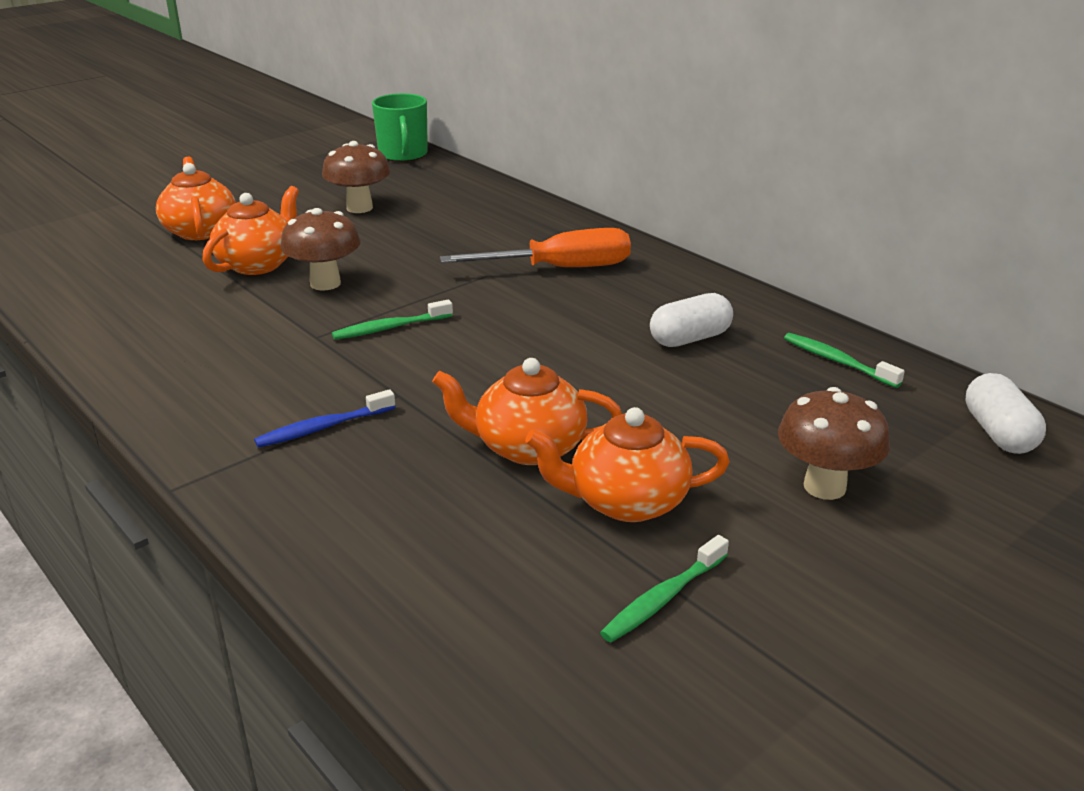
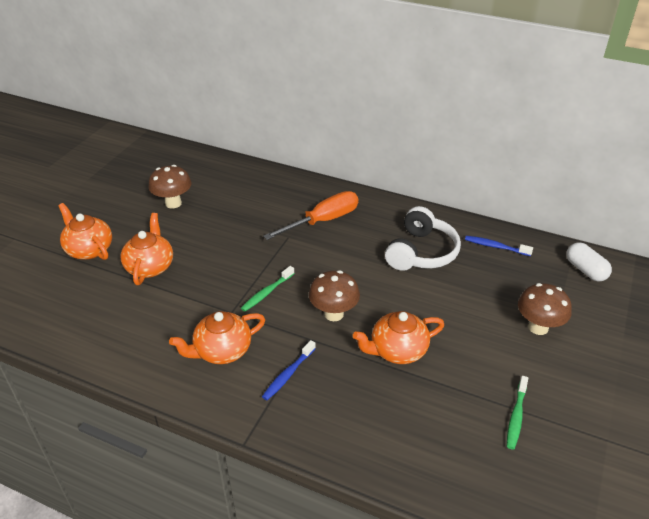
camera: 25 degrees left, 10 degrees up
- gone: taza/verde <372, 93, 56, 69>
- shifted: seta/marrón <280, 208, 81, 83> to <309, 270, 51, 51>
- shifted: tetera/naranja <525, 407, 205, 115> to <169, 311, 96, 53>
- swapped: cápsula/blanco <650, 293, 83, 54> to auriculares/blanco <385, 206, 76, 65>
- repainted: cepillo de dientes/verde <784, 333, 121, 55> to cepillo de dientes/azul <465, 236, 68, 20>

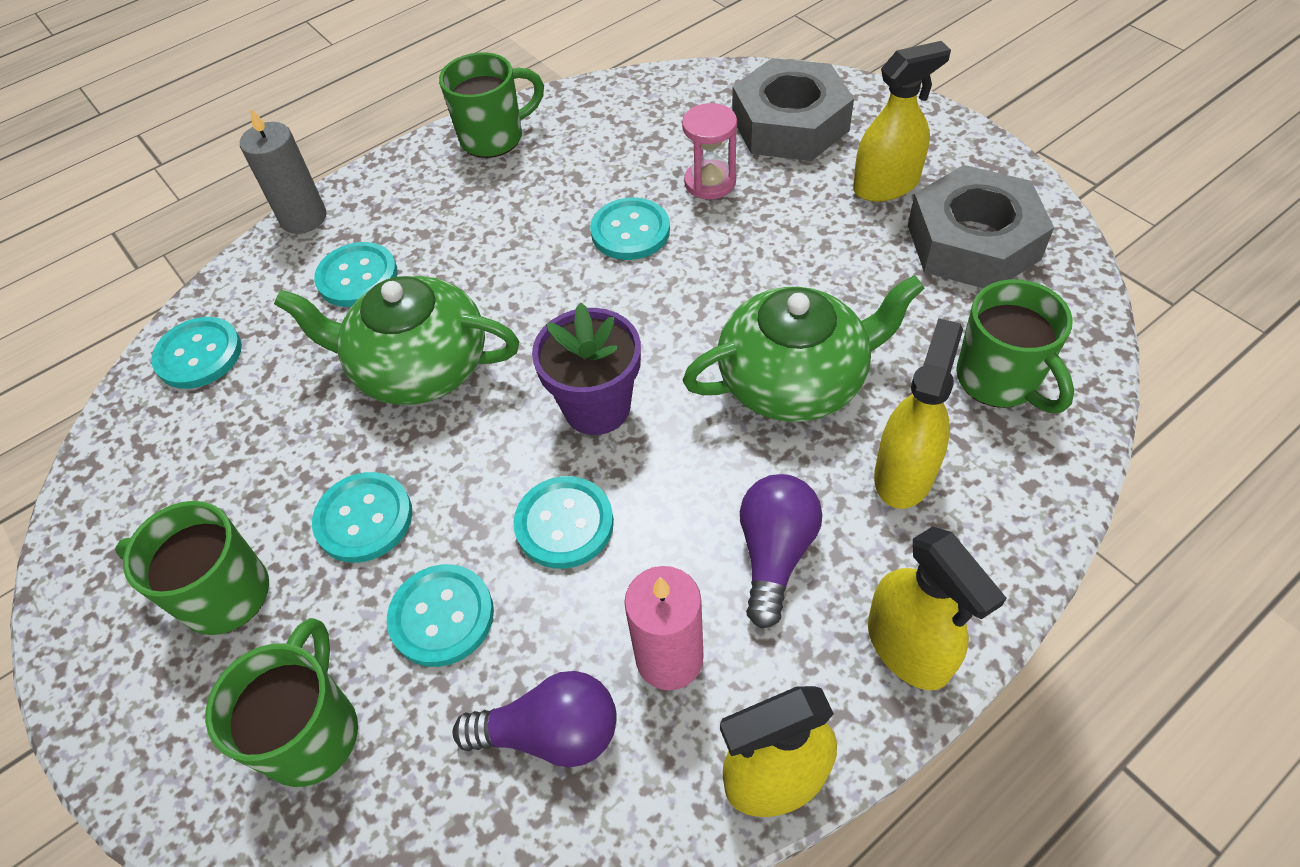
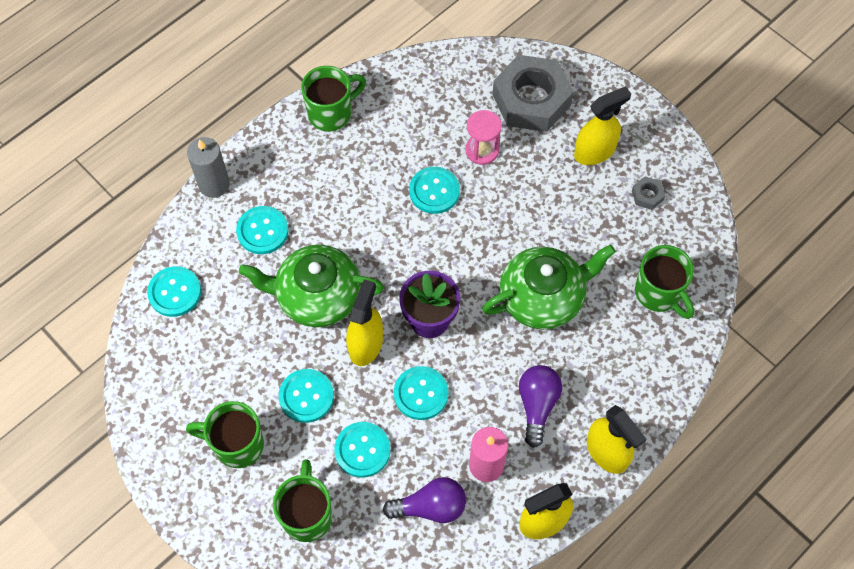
camera: 10 degrees left, 10 degrees up
- shifted: pulverizador/amarillo <874, 318, 89, 191> to <346, 279, 37, 87>
- scaled: tuerca/gris <908, 165, 146, 123> = <632, 176, 33, 34> x0.40

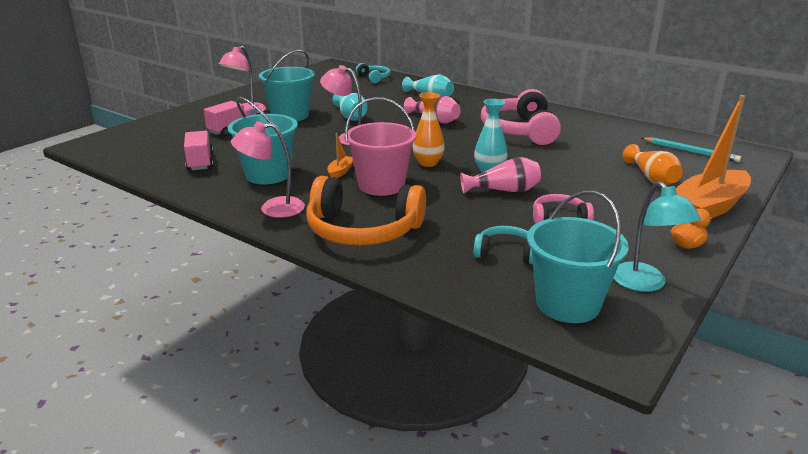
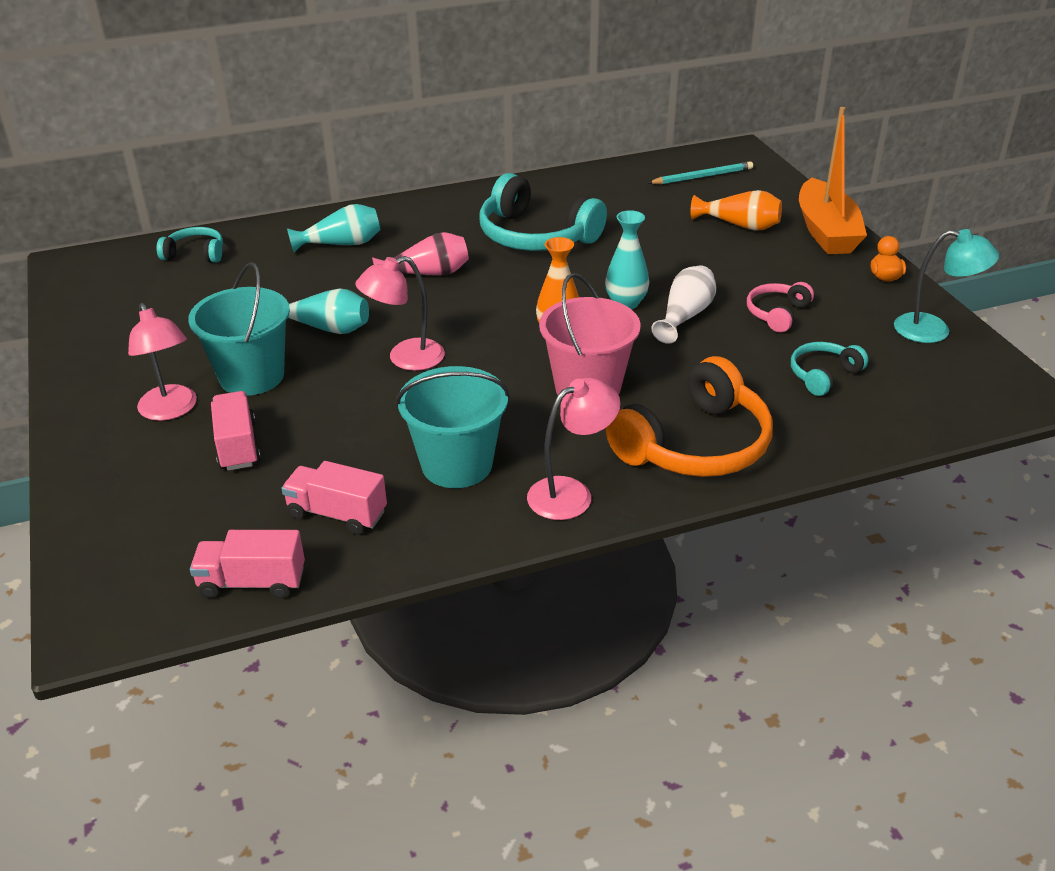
camera: 55 degrees left, 10 degrees up
- gone: barco/naranja <327, 133, 26, 45>
- gone: balde/turquesa <527, 191, 102, 132>
- new: camión/rosa <190, 530, 115, 69>
- repainted: florero/rosa <460, 157, 81, 37> to florero/blanco <651, 266, 65, 78>
- repainted: auriculares/rosa <481, 89, 80, 56> to auriculares/turquesa <479, 173, 128, 78>
- rotated: lámpara/rosa <231, 122, 74, 96> = <527, 378, 93, 142> 150 degrees counterclockwise

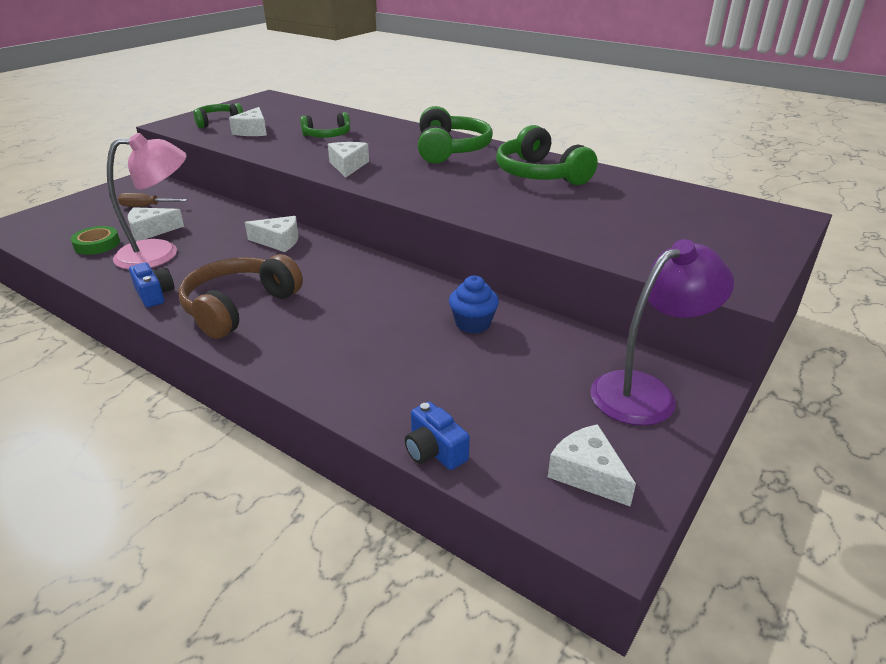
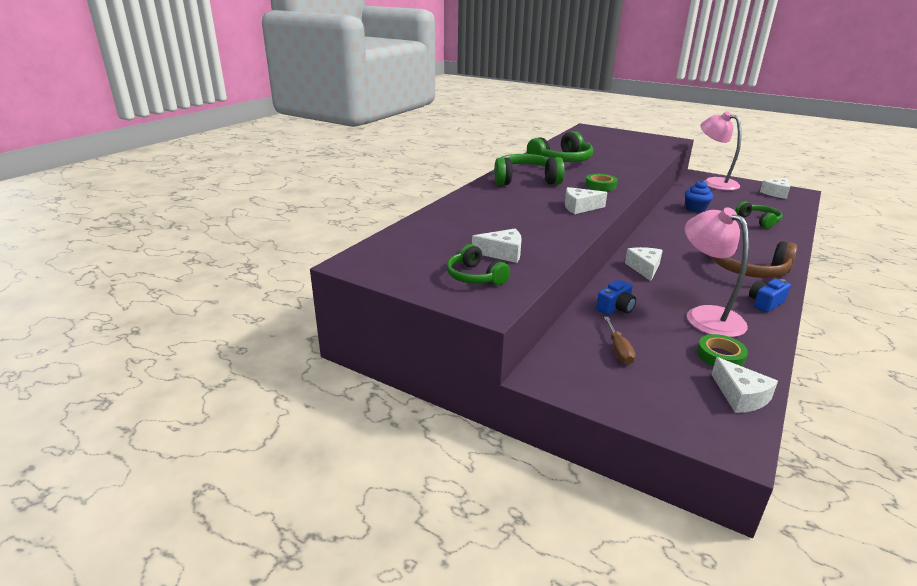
camera: 95 degrees left, 5 degrees down
- new: cinta adhesiva/verde <585, 174, 33, 17>
- shifted: queso/blanco <128, 207, 56, 34> to <711, 357, 67, 56>
- shifted: auriculares/verde <300, 112, 50, 26> to <736, 201, 47, 28>
- shifted: cámara/azul <405, 402, 65, 68> to <596, 280, 40, 35>
- repainted: lámpara/morado <590, 239, 144, 187> to lámpara/rosa <700, 112, 41, 79>

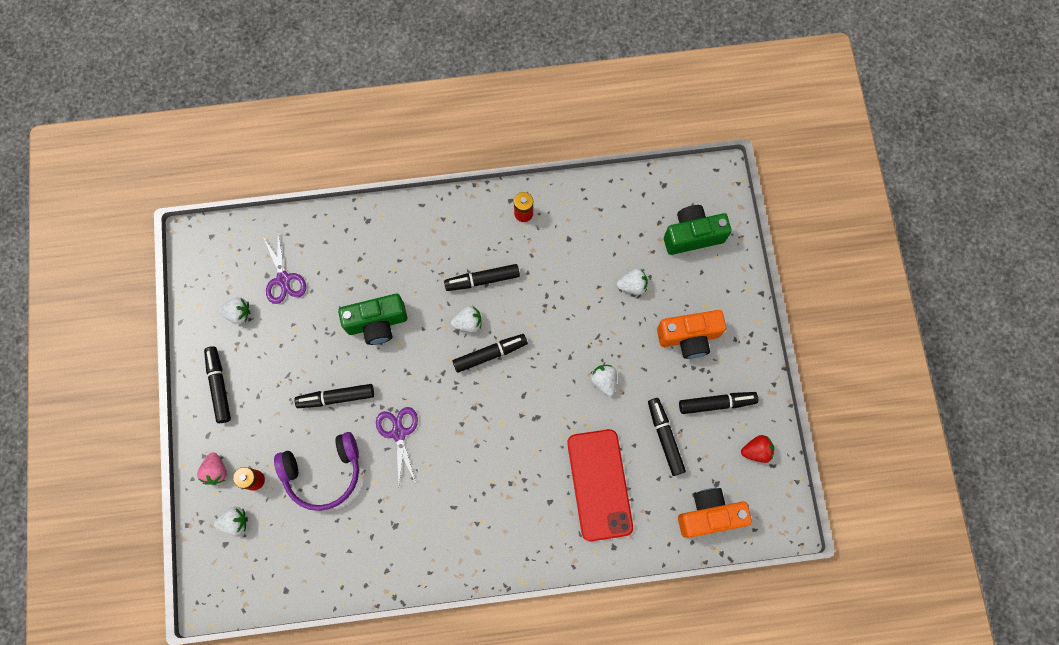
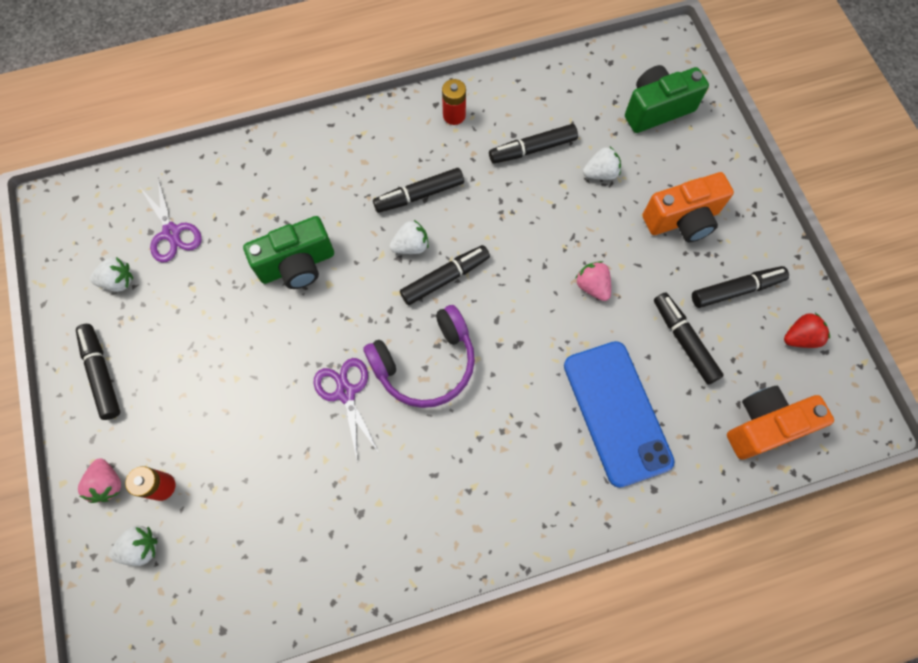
camera: 10 degrees left, 5 degrees down
- shifted: auriculares/morado <274, 432, 85, 79> to <363, 305, 112, 103>
- shifted: rotulador/negro <294, 384, 80, 24> to <489, 124, 89, 39>
- repainted: móvil/rojo <567, 429, 66, 112> to móvil/azul <564, 341, 111, 147>
- repainted: fresa/blanco <590, 365, 27, 31> to fresa/rosa <575, 261, 36, 40>

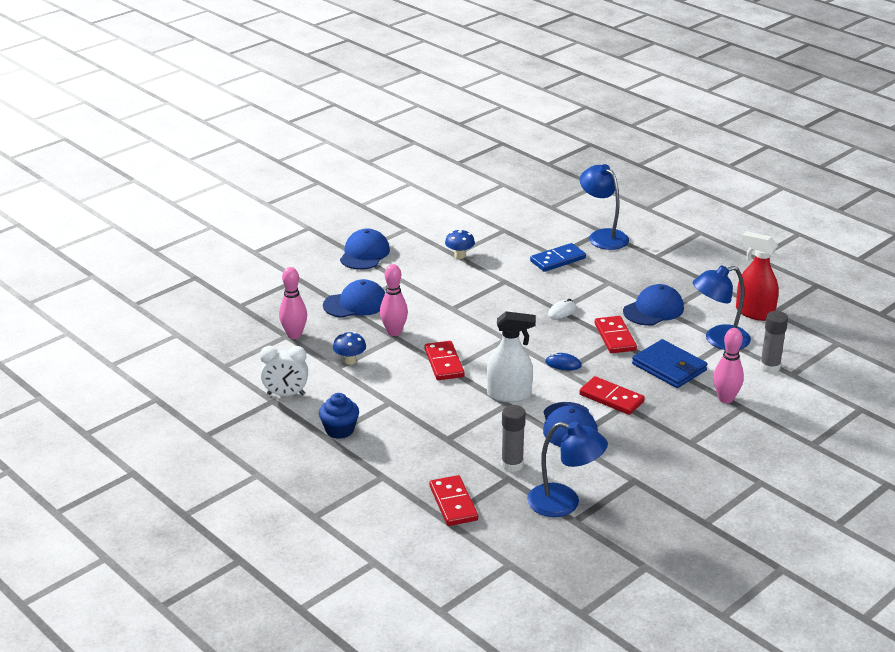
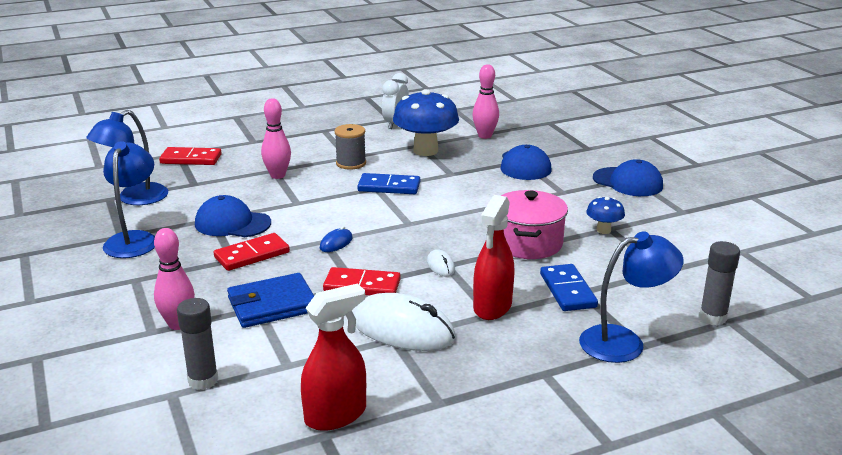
camera: 110 degrees right, 5 degrees down
- gone: magdalena/azul <319, 393, 40, 46>
- gone: pulverizador/blanco <487, 311, 49, 91>
- new: carrete/gris <334, 124, 32, 46>
- new: pulverizador/rojo <473, 195, 42, 125>
- new: olla/rosa <501, 190, 67, 69>
- shifted: bolo/rosa <380, 264, 28, 72> to <261, 98, 30, 81>
- shifted: barra de pegamento/gris <501, 405, 25, 67> to <699, 241, 41, 84>
- shifted: lámpara/azul <693, 265, 58, 85> to <103, 141, 52, 117>
- swapped: gorra/azul <623, 284, 61, 42> to ratón/blanco <352, 293, 104, 58>
- repainted: ficha de dominó/rojo <425, 341, 39, 39> to ficha de dominó/azul <357, 173, 63, 21>
- scaled: seta/azul <333, 332, 33, 33> = <393, 89, 66, 67> x2.05

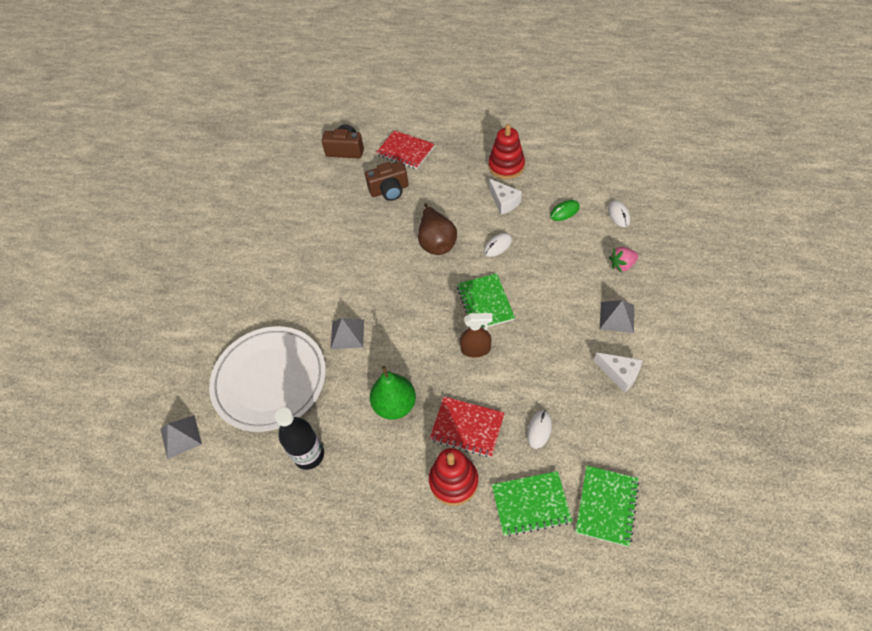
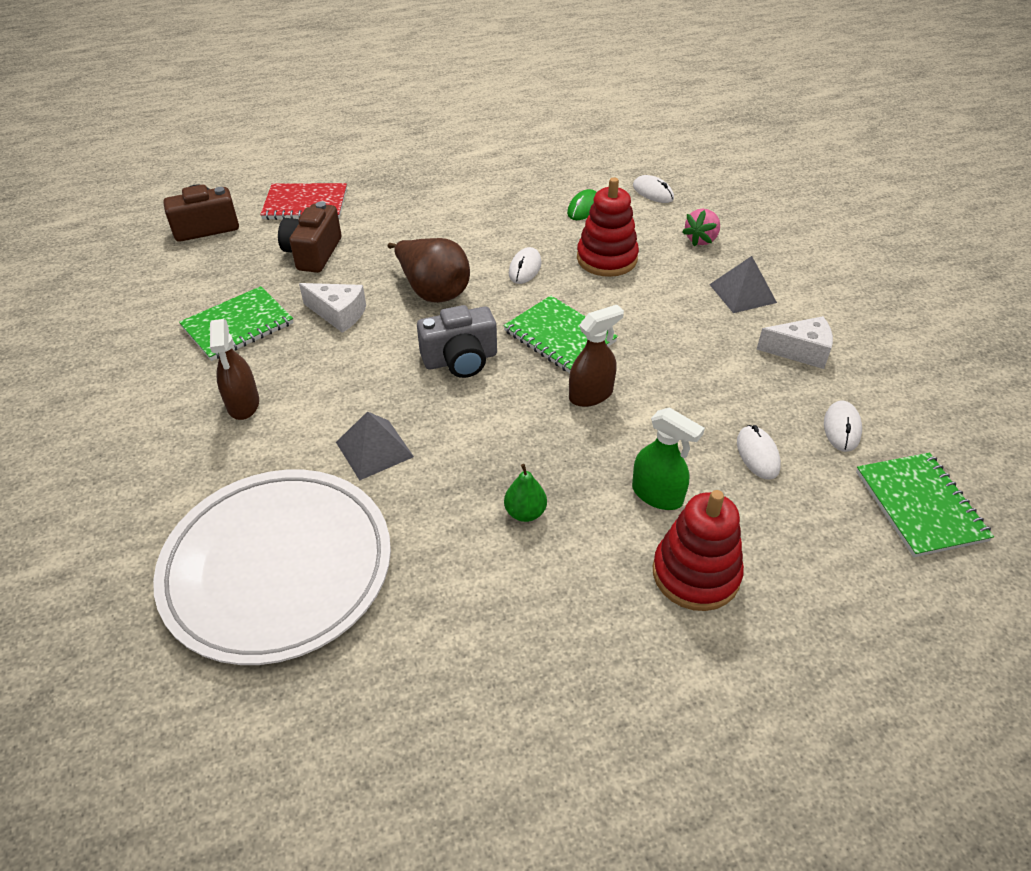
camera: 35 degrees left, 10 degrees down
- gone: pirámide/gris <161, 415, 41, 44>
- gone: botella/negro <275, 407, 49, 63>
- new: pulverizador/marrón <210, 319, 49, 101>
- new: cámara/gris <417, 305, 80, 73>
- new: ratón/blanco <824, 400, 38, 52>
- shifted: juguete apilable/rojo <488, 124, 37, 55> to <577, 177, 62, 100>
- shifted: queso/blanco <489, 179, 33, 36> to <299, 283, 67, 50>
- shifted: cuaderno/verde <492, 471, 80, 66> to <179, 286, 115, 75>
- swapped: cuaderno/rojo <429, 396, 75, 61> to pulverizador/verde <632, 407, 73, 103>
- rotated: cámara/marrón <365, 161, 43, 40> = <278, 201, 63, 72> 150 degrees clockwise
- scaled: pera/verde <370, 366, 46, 54> = <504, 464, 43, 58> x0.52

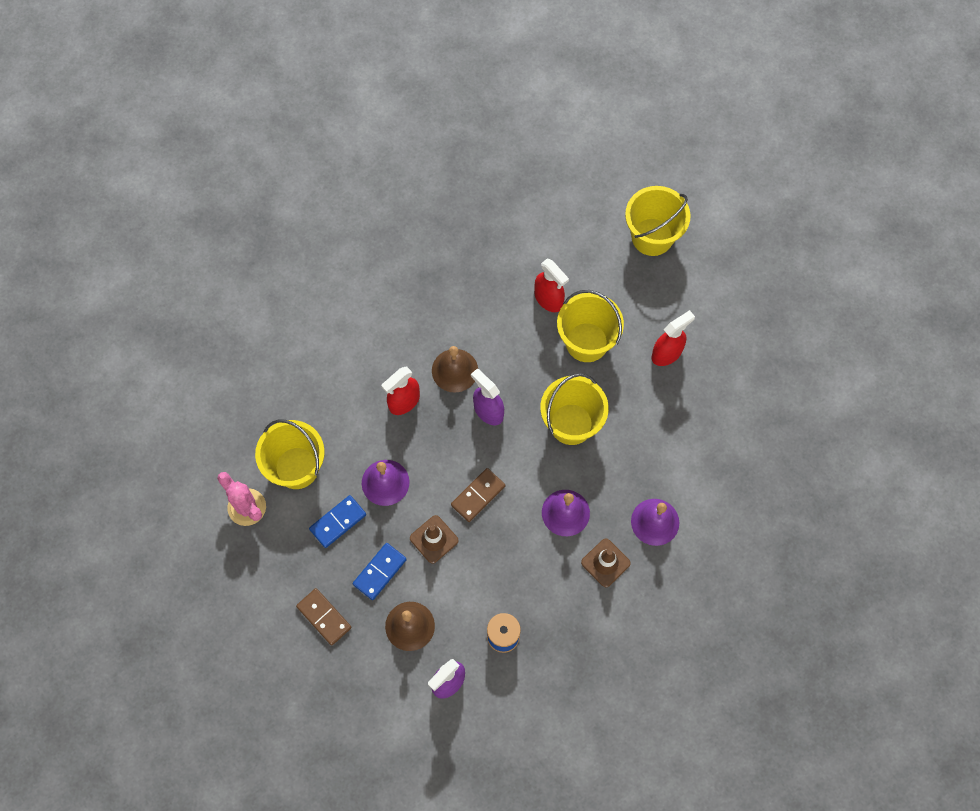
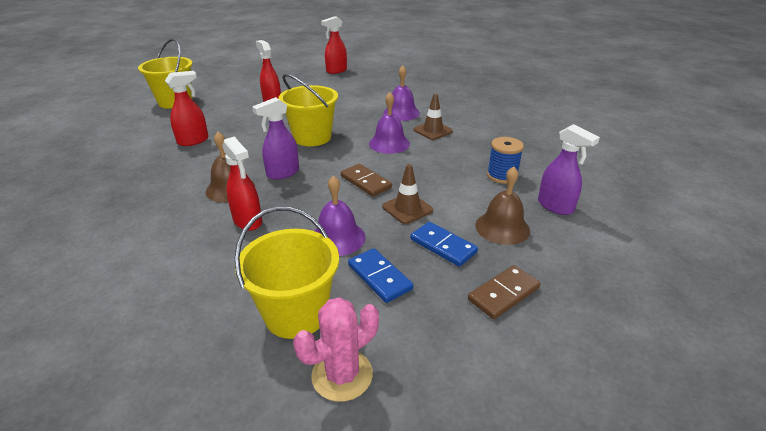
camera: 85 degrees left, 35 degrees down
- gone: balde/amarillo <557, 290, 67, 72>
- new: pulverizador/rojo <321, 16, 26, 58>

